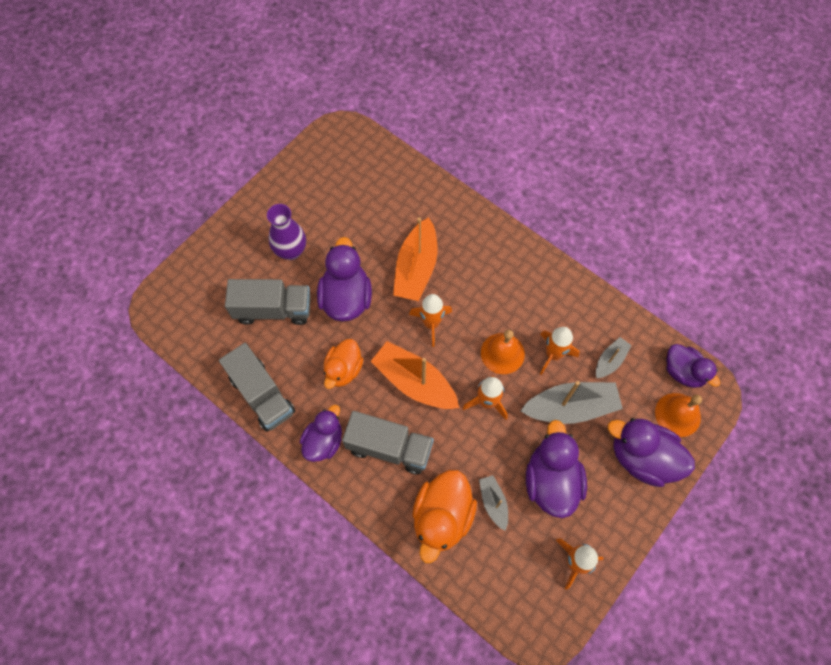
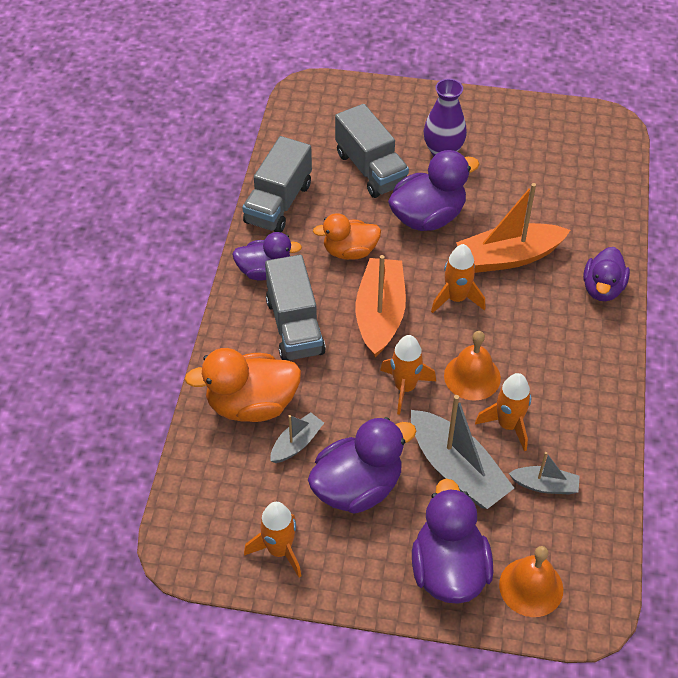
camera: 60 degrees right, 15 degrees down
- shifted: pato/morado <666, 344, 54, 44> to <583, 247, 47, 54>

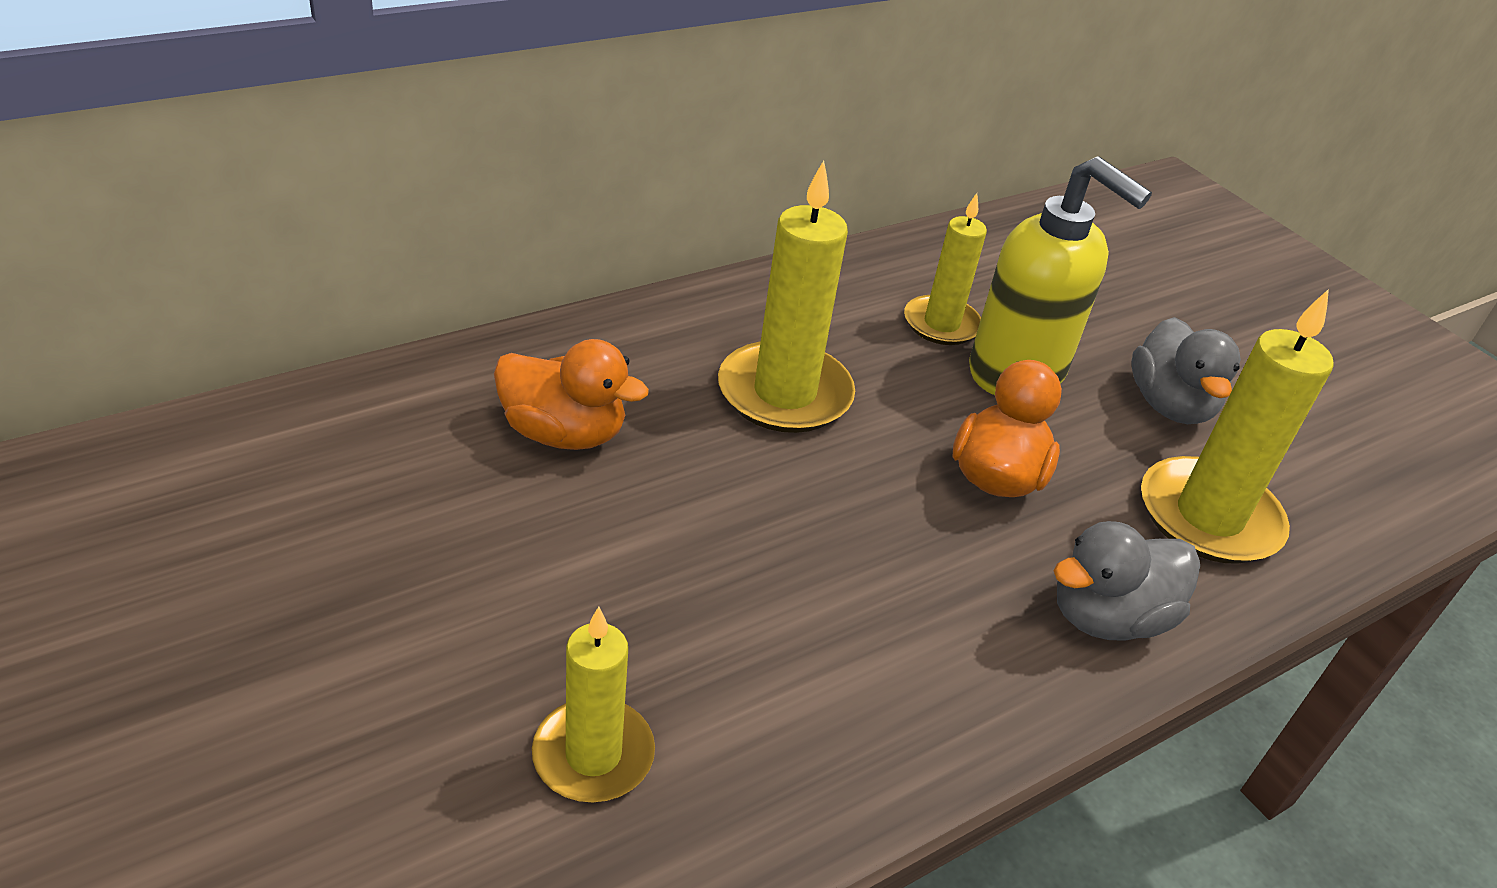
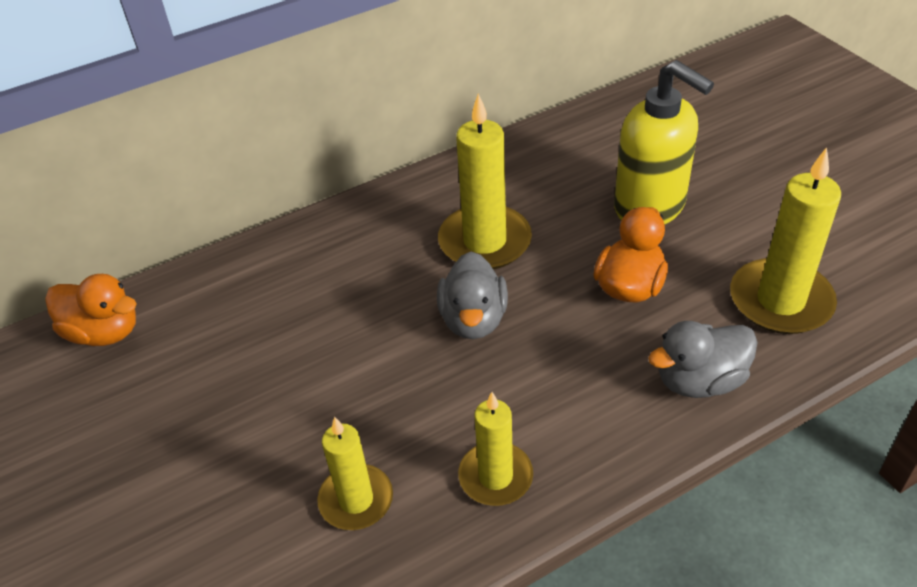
camera: 10 degrees right, 5 degrees up
- shifted: pato/naranja <494, 339, 155, 111> to <45, 274, 92, 72>
- shifted: vela/amarillo <904, 193, 83, 152> to <458, 392, 75, 114>
- shifted: pato/gris <1132, 317, 109, 107> to <437, 252, 71, 87>

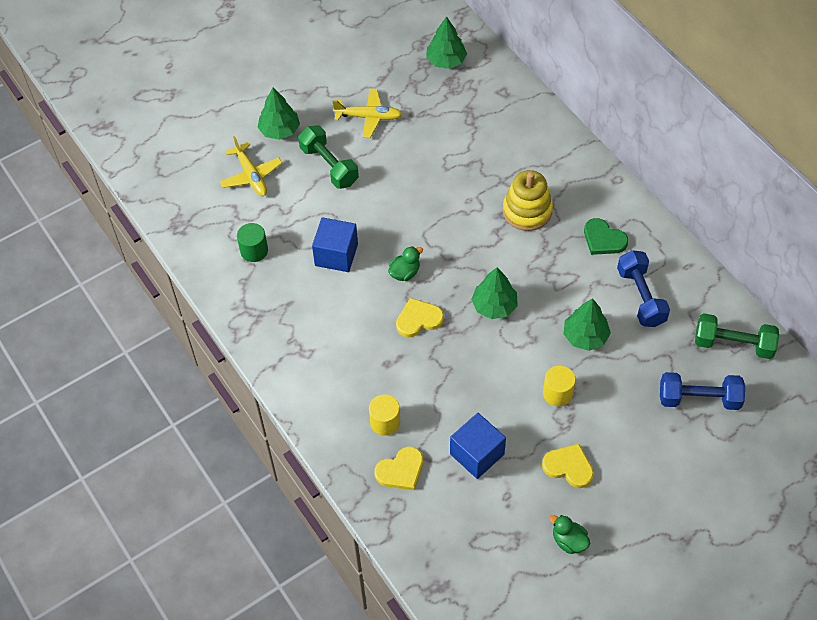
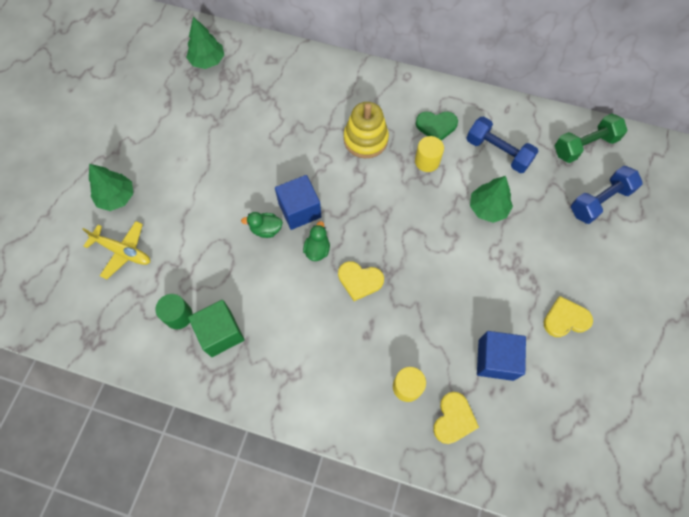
camera: 40 degrees left, 10 degrees up
- gone: mancuerna/verde <298, 125, 61, 64>
- gone: avión/amarillo <332, 89, 71, 49>
- gone: árbol/verde <471, 267, 47, 52>
- new: cubo/verde <188, 300, 57, 57>
- shifted: cubo/azul <312, 217, 46, 55> to <275, 175, 46, 55>
- shifted: cilindro/amarillo <543, 366, 33, 41> to <415, 136, 29, 36>
- shifted: pato/verde <549, 515, 41, 39> to <241, 212, 42, 26>
- rotated: corazón/amarillo <396, 298, 48, 39> = <338, 261, 46, 40> 105 degrees counterclockwise

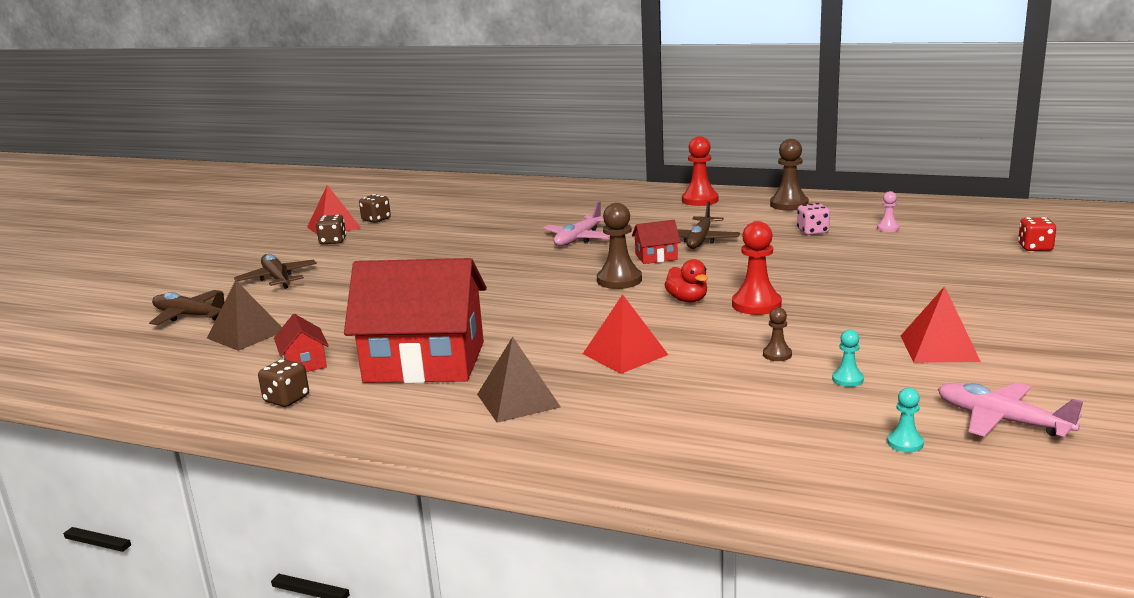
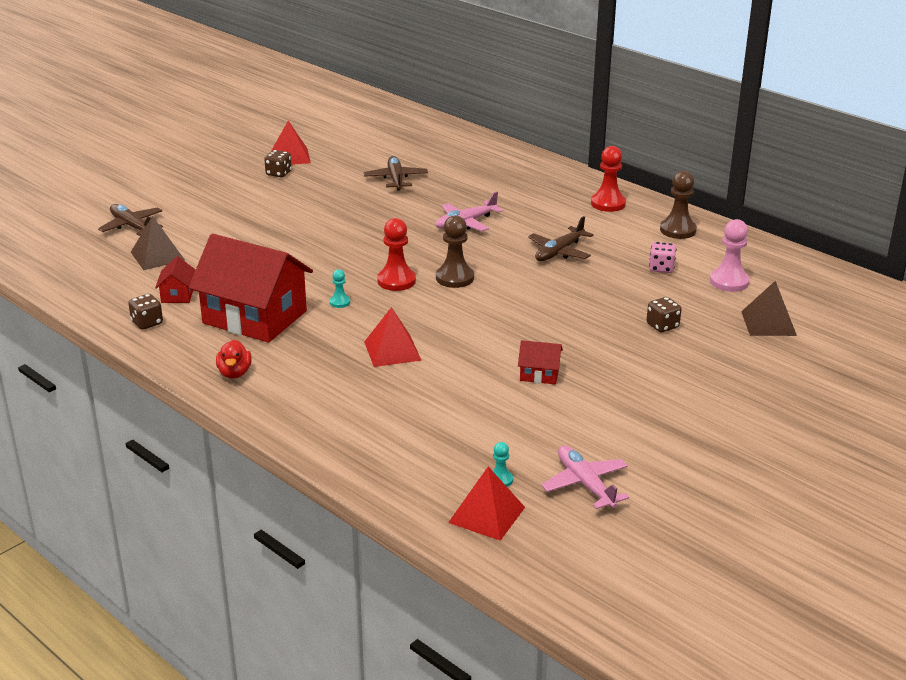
camera: 20 degrees right, 10 degrees up
- gone: peón/marrón <763, 307, 29, 54>
- gone: dado/rojo <1018, 217, 39, 34>
- shifted: avión/marrón <234, 254, 83, 35> to <364, 156, 64, 35>
- shifted: dado/marrón <359, 194, 32, 29> to <647, 297, 35, 35>
- shifted: pirámide/marrón <477, 337, 84, 86> to <741, 281, 56, 55>
- shifted: casa/rojo <632, 220, 49, 44> to <518, 340, 45, 44>
- shifted: pato/rojo <664, 259, 44, 43> to <216, 340, 36, 39>
- shifted: peón/rojo <732, 221, 50, 94> to <377, 218, 39, 73>
- shifted: peón/turquesa <832, 329, 32, 58> to <330, 269, 20, 39>
- shifted: pirámide/rojo <901, 286, 80, 77> to <448, 467, 77, 74>
- scaled: peón/rosa <877, 191, 22, 41> = <710, 219, 40, 73> x1.91

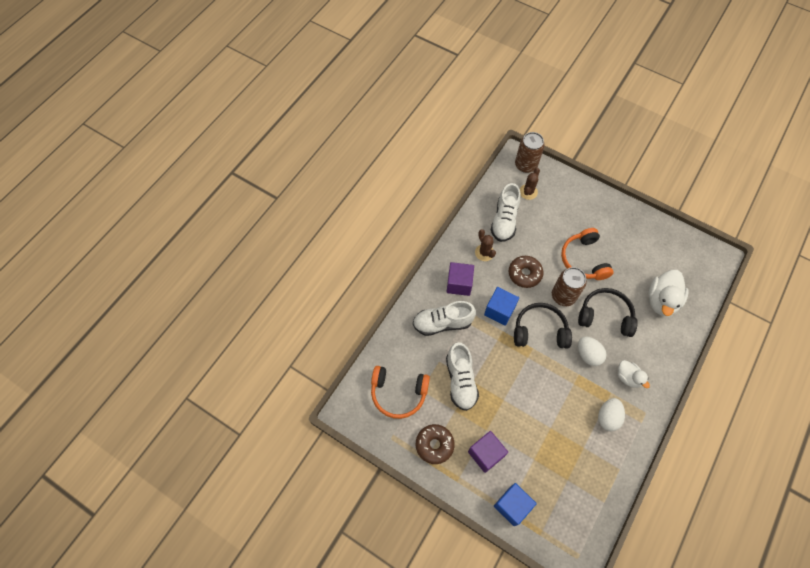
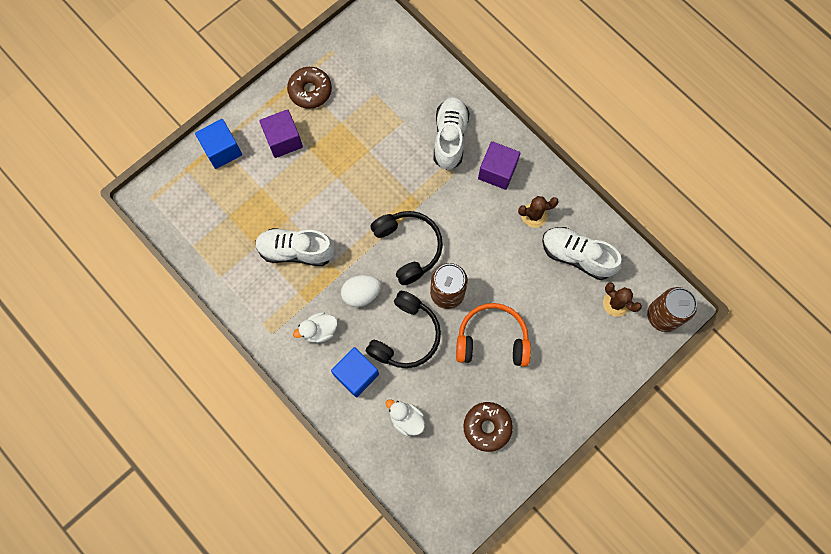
camera: 105 degrees right, 10 degrees up
- gone: auriculares/naranja <371, 366, 59, 53>
- gone: huevo/blanco <598, 398, 27, 33>
- shifted: zapato/blanco <446, 342, 33, 69> to <255, 228, 80, 38>
- shifted: cubo/azul <484, 287, 35, 39> to <331, 347, 48, 50>
- shifted: rosquilla/marrón <509, 256, 34, 32> to <463, 402, 50, 50>
- rotated: auriculares/negro <514, 303, 58, 46> = <371, 211, 72, 74> 45 degrees counterclockwise
- scaled: pato/blanco <649, 270, 40, 46> = <386, 399, 39, 37> x0.59

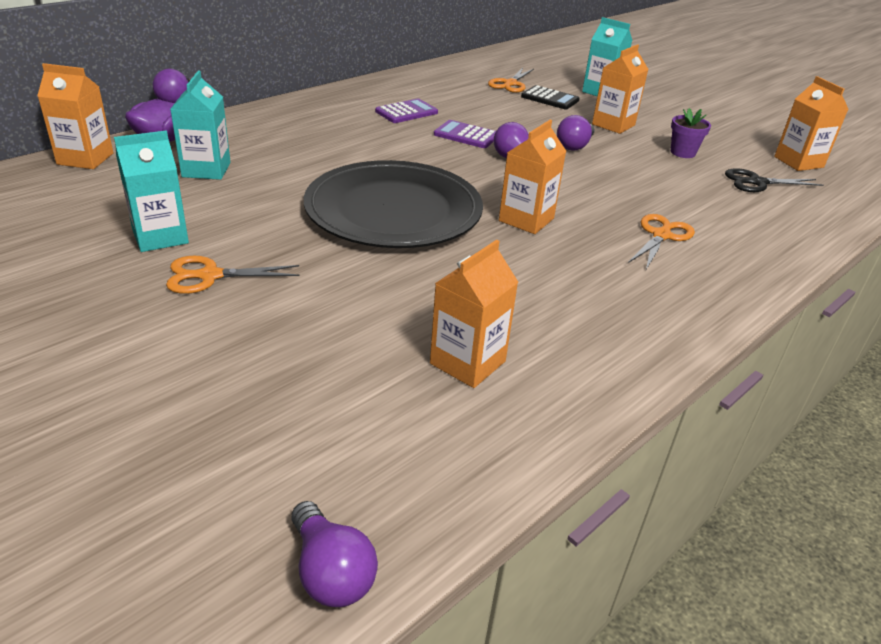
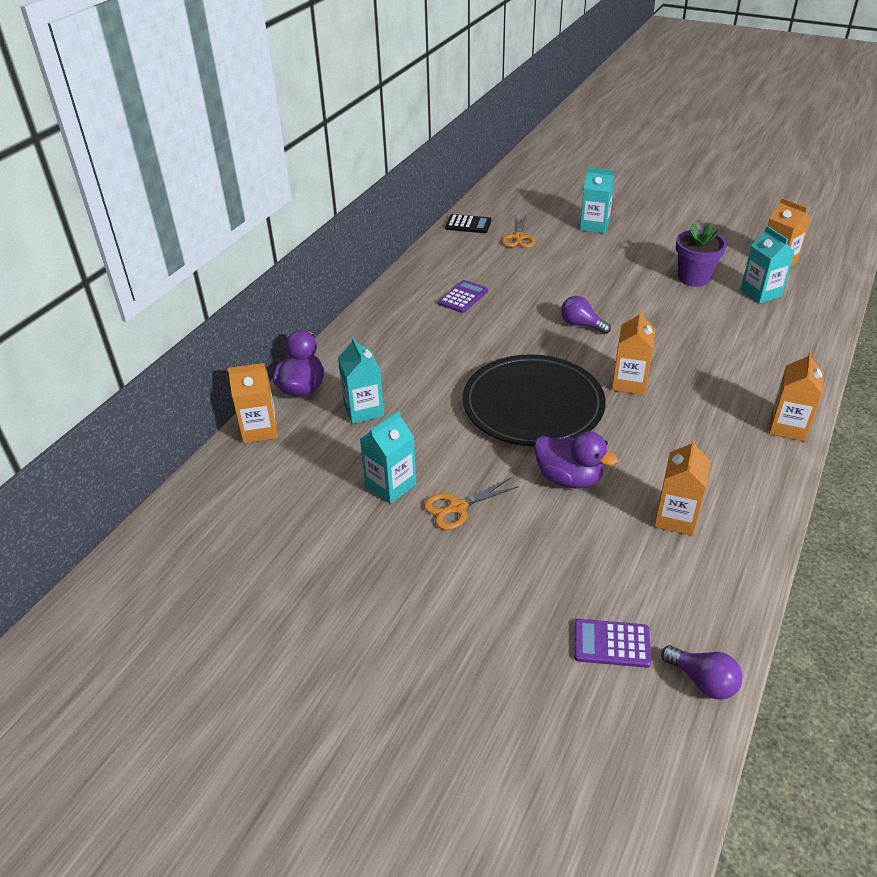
camera: 15 degrees left, 5 degrees up
- gone: bombilla/morado <557, 115, 38, 36>
- gone: tijeras/naranja <628, 214, 67, 55>
- new: pato/morado <534, 431, 84, 58>
- shifted: calculadora/morado <434, 120, 62, 28> to <574, 619, 78, 49>
- shifted: calculadora/negro <521, 85, 59, 24> to <445, 214, 46, 19>
- shifted: cartón de leche/naranja <592, 44, 57, 90> to <769, 351, 55, 91>
- swapped: tijeras/negro <725, 168, 98, 24> to cartón de leche/turquesa <740, 226, 54, 78>
- scaled: maceta/morado <671, 108, 40, 50> = <676, 223, 51, 64> x1.56

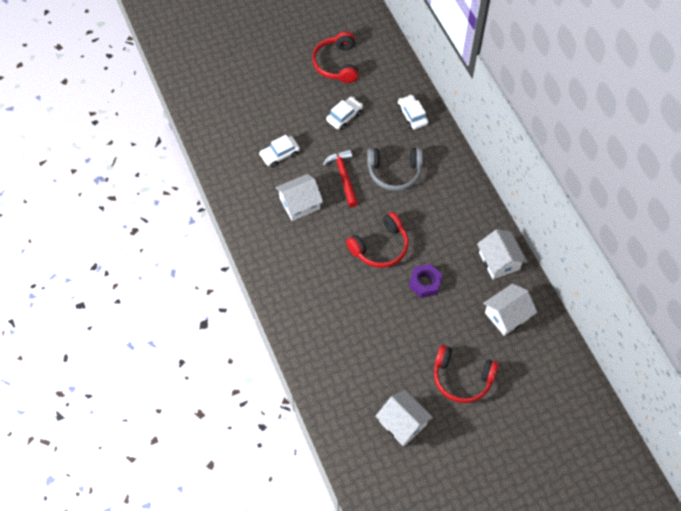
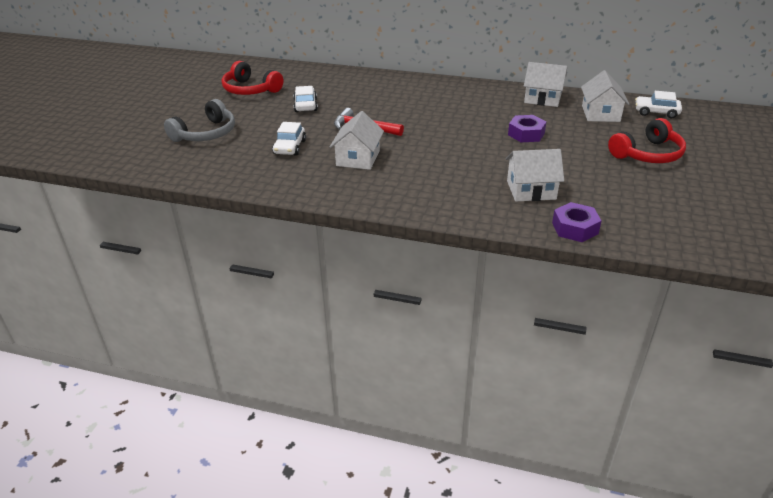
camera: 50 degrees left, 25 degrees down
- gone: auriculares/rojo <346, 212, 62, 56>
- new: tuerca/morado <552, 202, 50, 40>
- shifted: auriculares/gris <367, 148, 56, 43> to <164, 99, 71, 43>
- shifted: casa/blanco <375, 390, 58, 56> to <506, 149, 58, 52>
- shifted: coche/blanco <397, 94, 31, 36> to <635, 91, 47, 27>

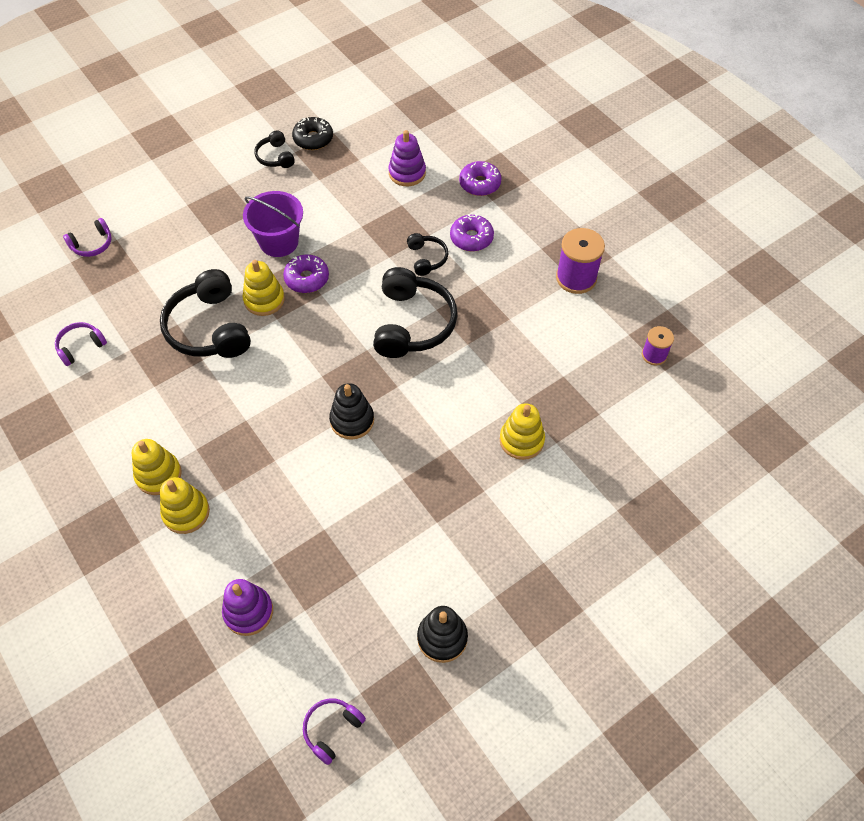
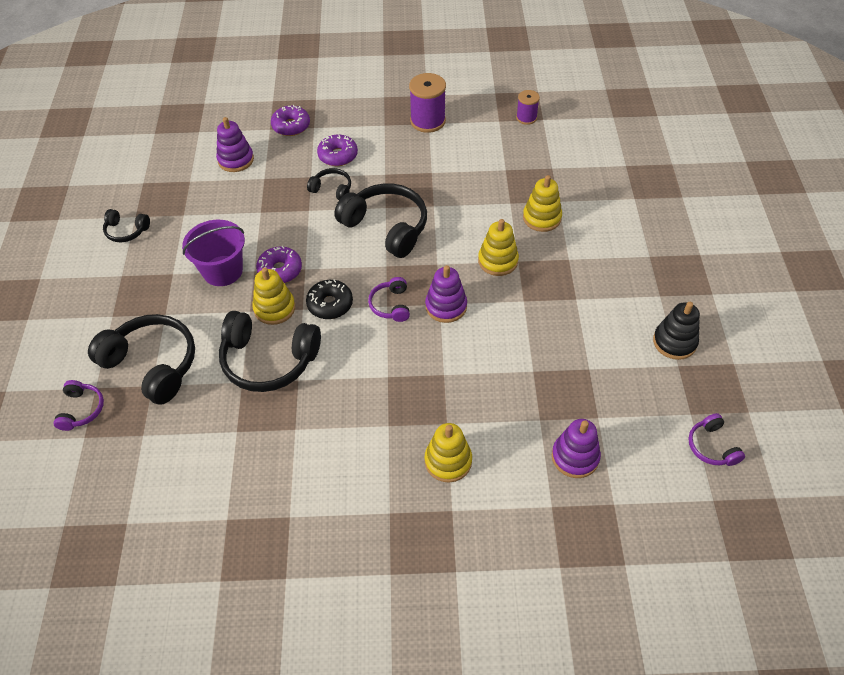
camera: 55 degrees left, 5 degrees down
- new: auriculares/negro <88, 314, 107, 91>
- shifted: auriculares/morado <55, 322, 52, 44> to <368, 277, 42, 45>
- shifted: juguete apilable/amarillo <132, 439, 50, 56> to <478, 219, 41, 57>
- shifted: rosquilla/negro <292, 117, 41, 33> to <306, 279, 47, 40>
- repainted: juguete apilable/negro <329, 383, 45, 57> to juguete apilable/morado <425, 265, 42, 58>

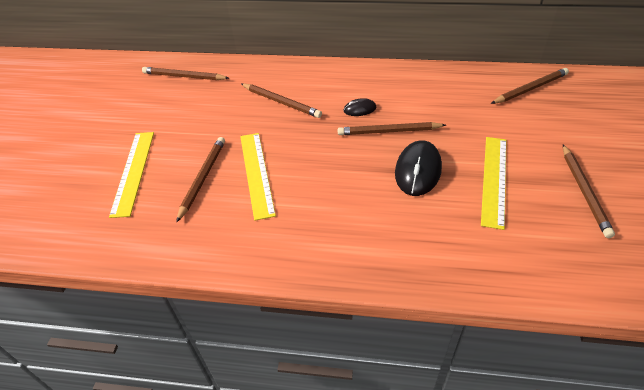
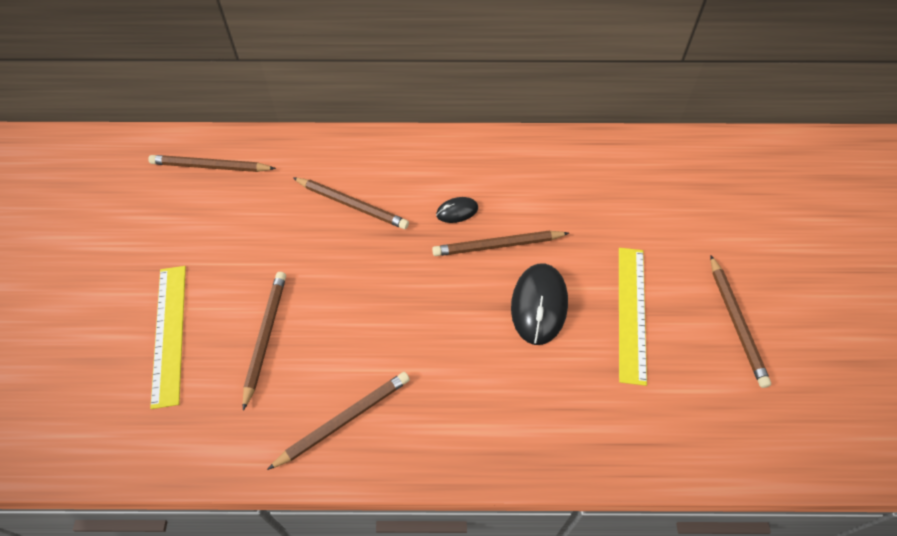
camera: 10 degrees left, 10 degrees up
- gone: regla/amarillo <240, 133, 36, 88>
- shifted: lápiz/marrón <491, 68, 78, 36> to <267, 372, 143, 98>

